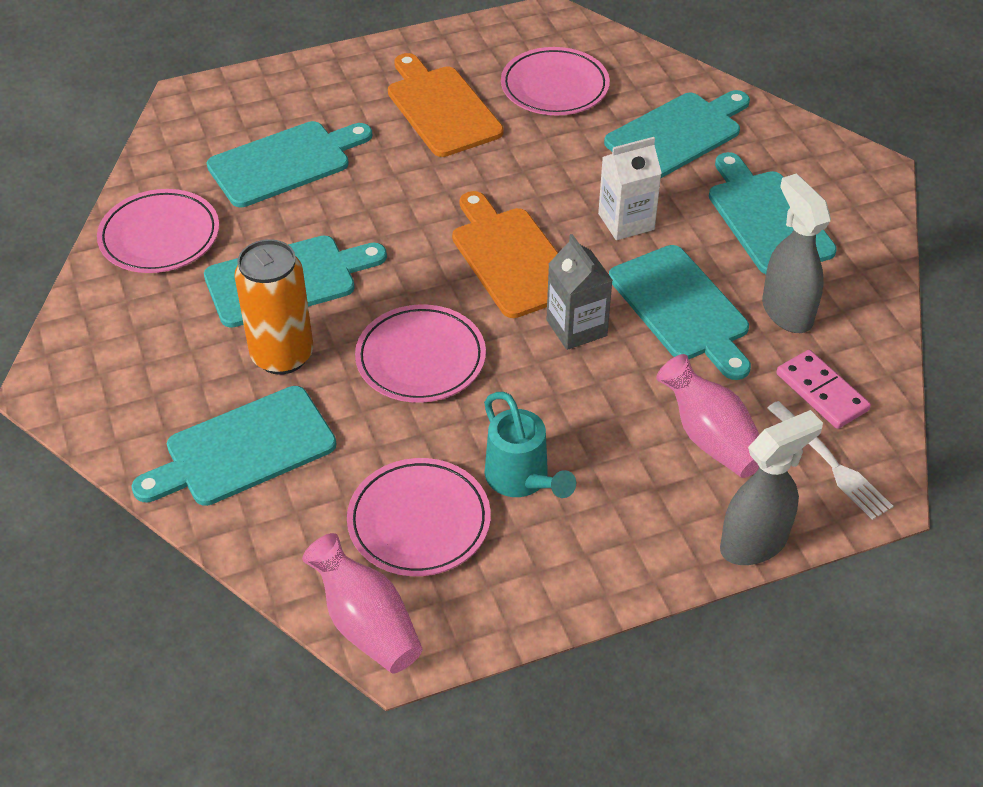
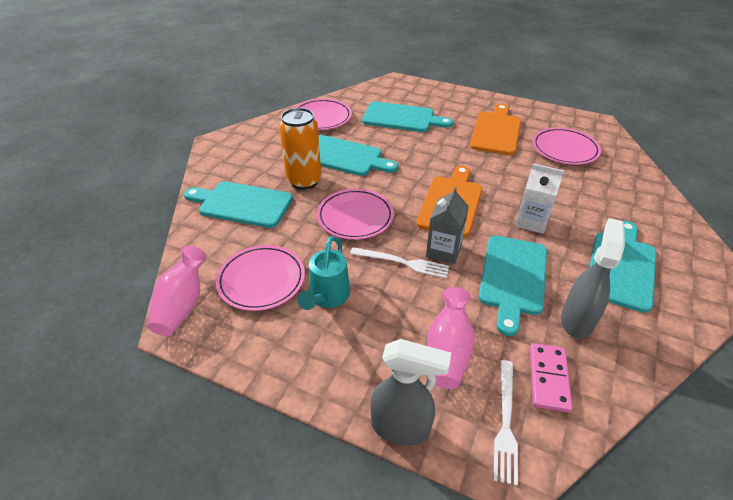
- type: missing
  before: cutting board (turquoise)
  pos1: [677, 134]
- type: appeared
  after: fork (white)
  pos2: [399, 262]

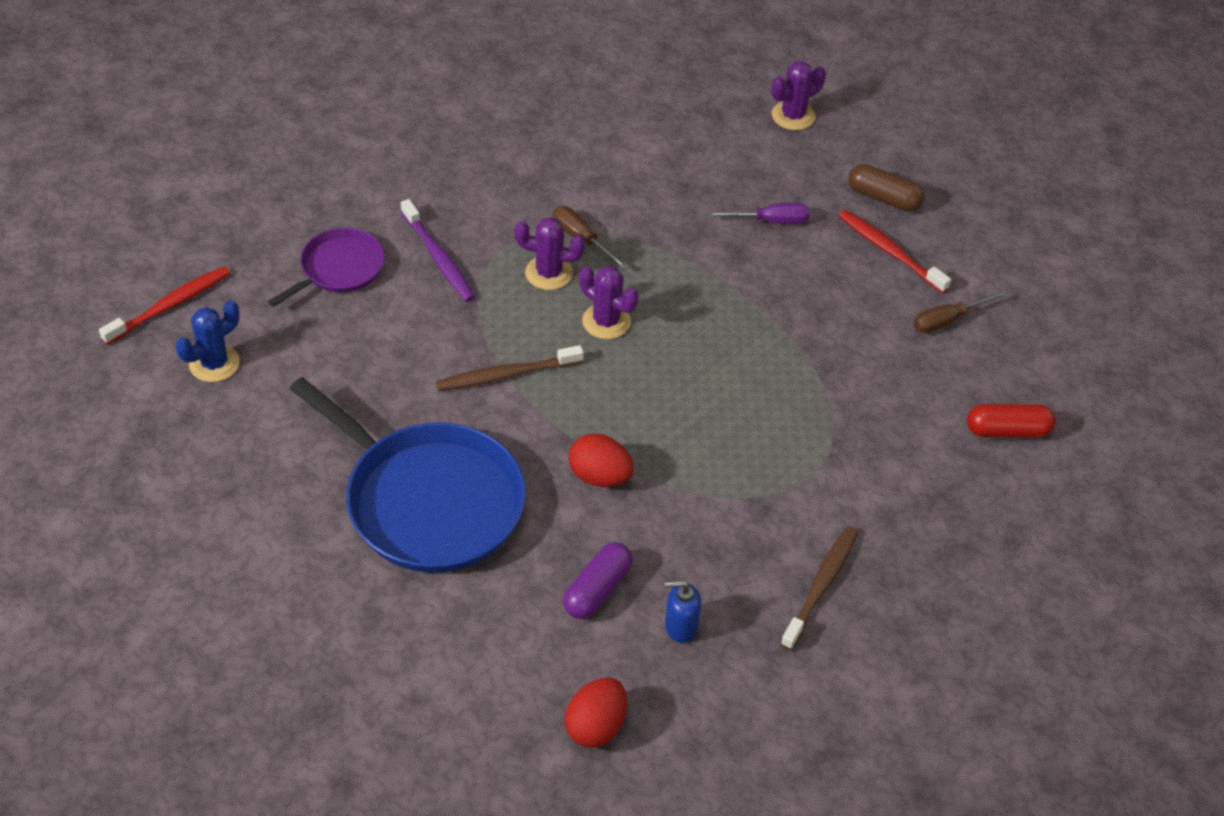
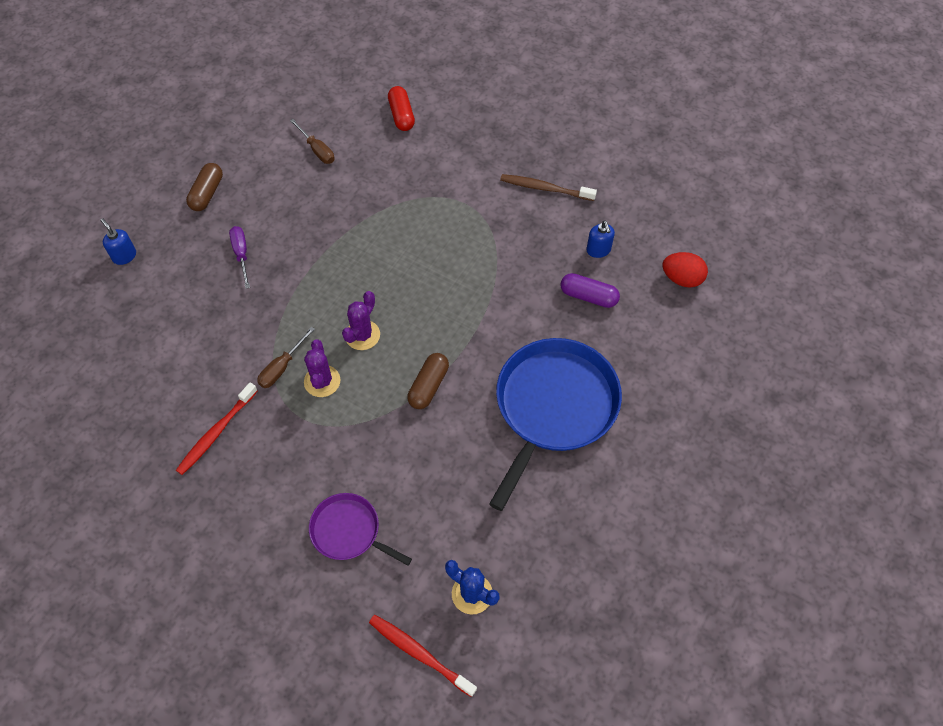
- type: missing
  before: toothbrush (purple)
  pos1: [438, 250]
- type: exchanged
  before: toothbrush (brown)
  after: capsule (brown)
  pos1: [510, 368]
  pos2: [428, 381]
- type: missing
  before: egg (red)
  pos1: [601, 460]
- type: exchanged
  before: cactus (purple)
  after: soap dispenser (blue)
  pos1: [798, 95]
  pos2: [118, 241]
- type: relocated
  before: toothbrush (red)
  pos1: [894, 251]
  pos2: [216, 428]

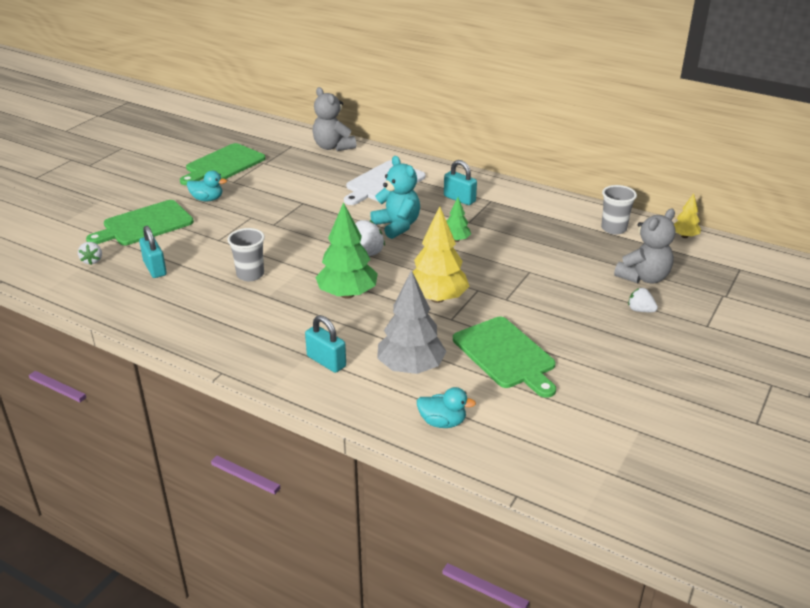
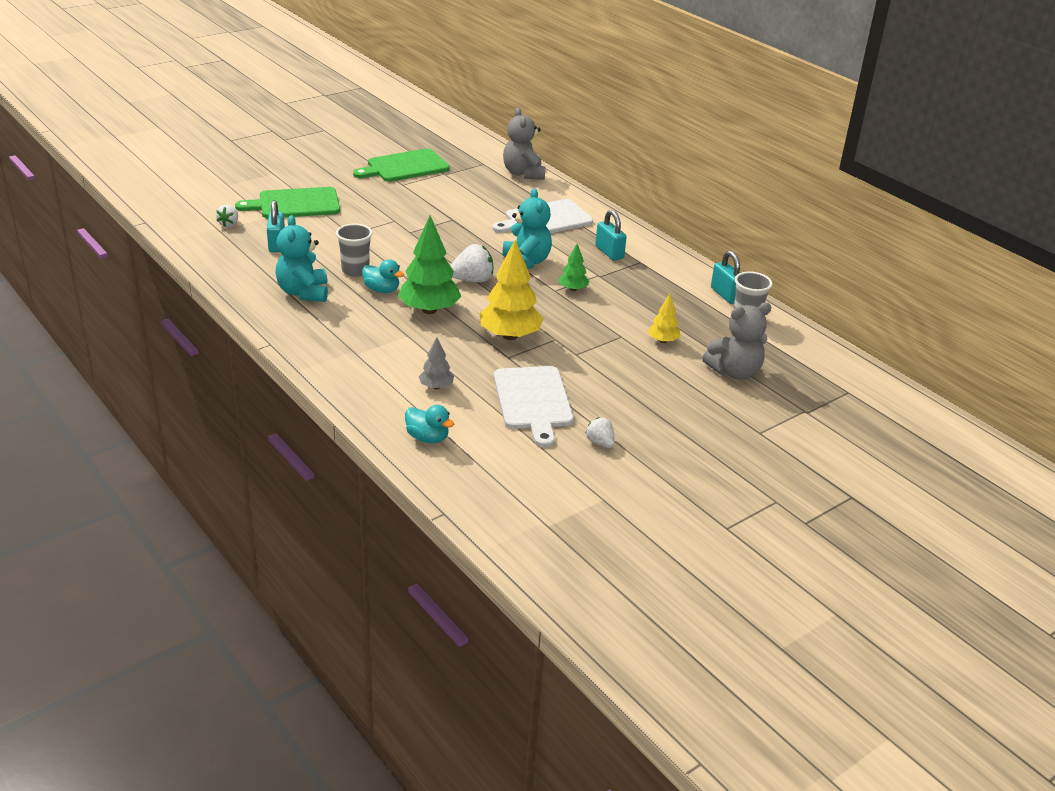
- type: relocated
  before: duck (turquoise)
  pos1: [207, 186]
  pos2: [383, 276]
- type: relocated
  before: padlock (turquoise)
  pos1: [325, 344]
  pos2: [725, 277]
- type: size
  before: tree (grey)
  pos1: [412, 322]
  pos2: [436, 363]
  scale: 0.52
- type: colour
  before: cutting board (green)
  after: cutting board (white)
  pos1: [504, 357]
  pos2: [534, 406]
- type: relocated
  before: strawberry (white)
  pos1: [643, 300]
  pos2: [600, 432]
- type: relocated
  before: tree (yellow)
  pos1: [687, 215]
  pos2: [664, 318]
- type: appeared
  after: teddy bear (turquoise)
  pos2: [301, 258]

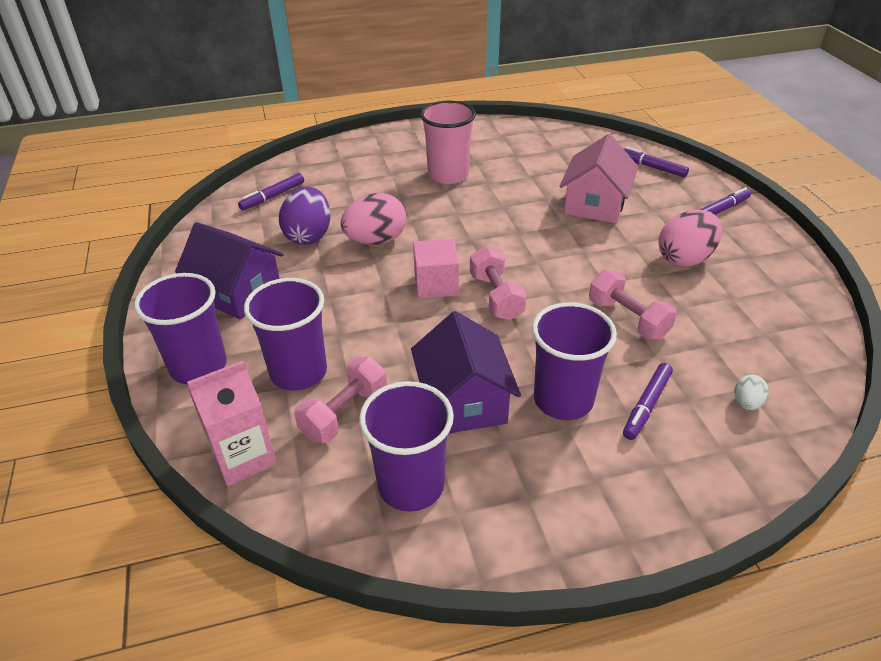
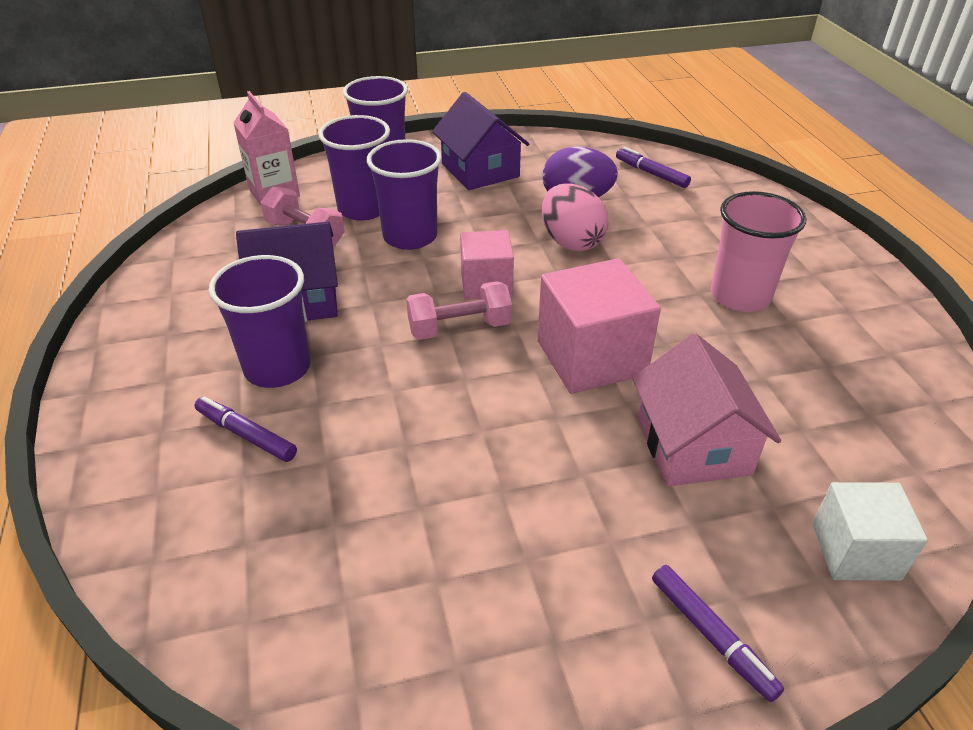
- type: spun
  before: house (purple)
  pos1: [229, 270]
  pos2: [480, 141]
  turn: -60
- type: relocated
  before: cup (purple)
  pos1: [406, 446]
  pos2: [404, 194]
- type: spun
  before: house (pink)
  pos1: [599, 178]
  pos2: [706, 409]
  turn: 60
- type: missing
  before: dumbbell (pink)
  pos1: [633, 305]
- type: exchanged
  before: marker (purple)
  after: cube (white)
  pos1: [656, 162]
  pos2: [870, 531]
- type: missing
  before: egg (pink)
  pos1: [690, 238]
- type: missing
  before: egg (white)
  pos1: [752, 392]
- type: appeared
  after: cube (pink)
  pos2: [599, 326]

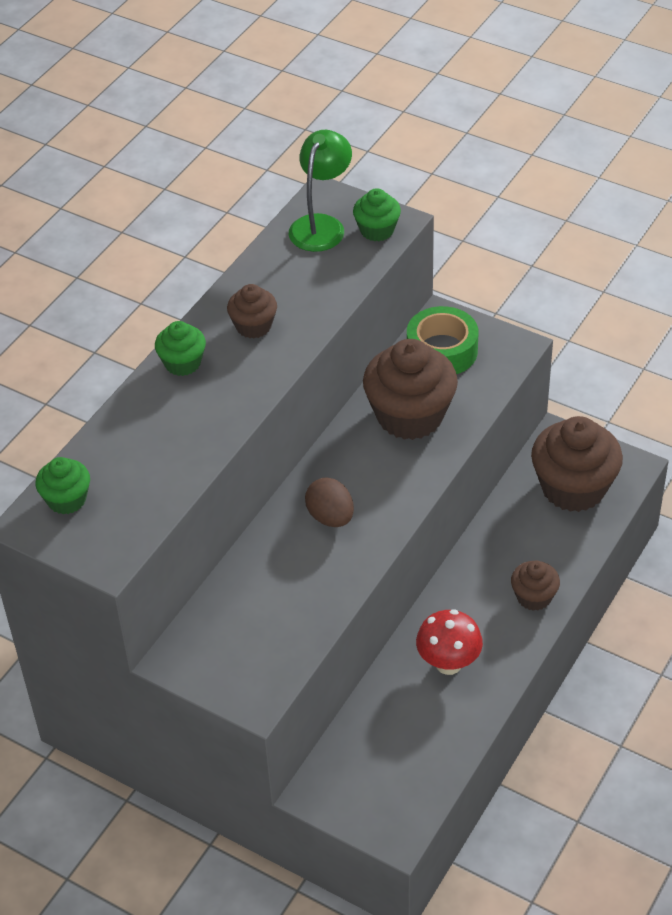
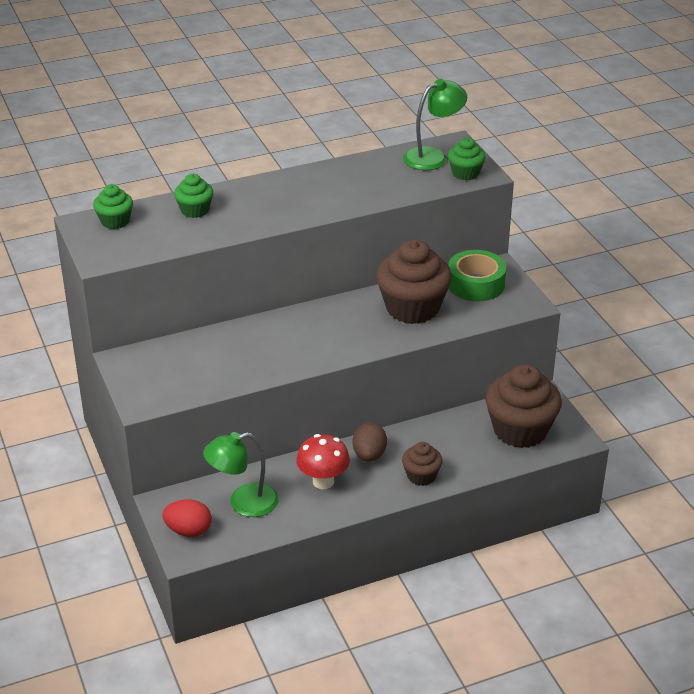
- type: relocated
  before: cupcake (green)
  pos1: [180, 348]
  pos2: [193, 196]
- type: missing
  before: cupcake (brown)
  pos1: [252, 311]
- type: relocated
  before: egg (brown)
  pos1: [329, 502]
  pos2: [369, 442]
- type: appeared
  after: egg (red)
  pos2: [187, 518]
- type: appeared
  after: lamp (green)
  pos2: [241, 474]

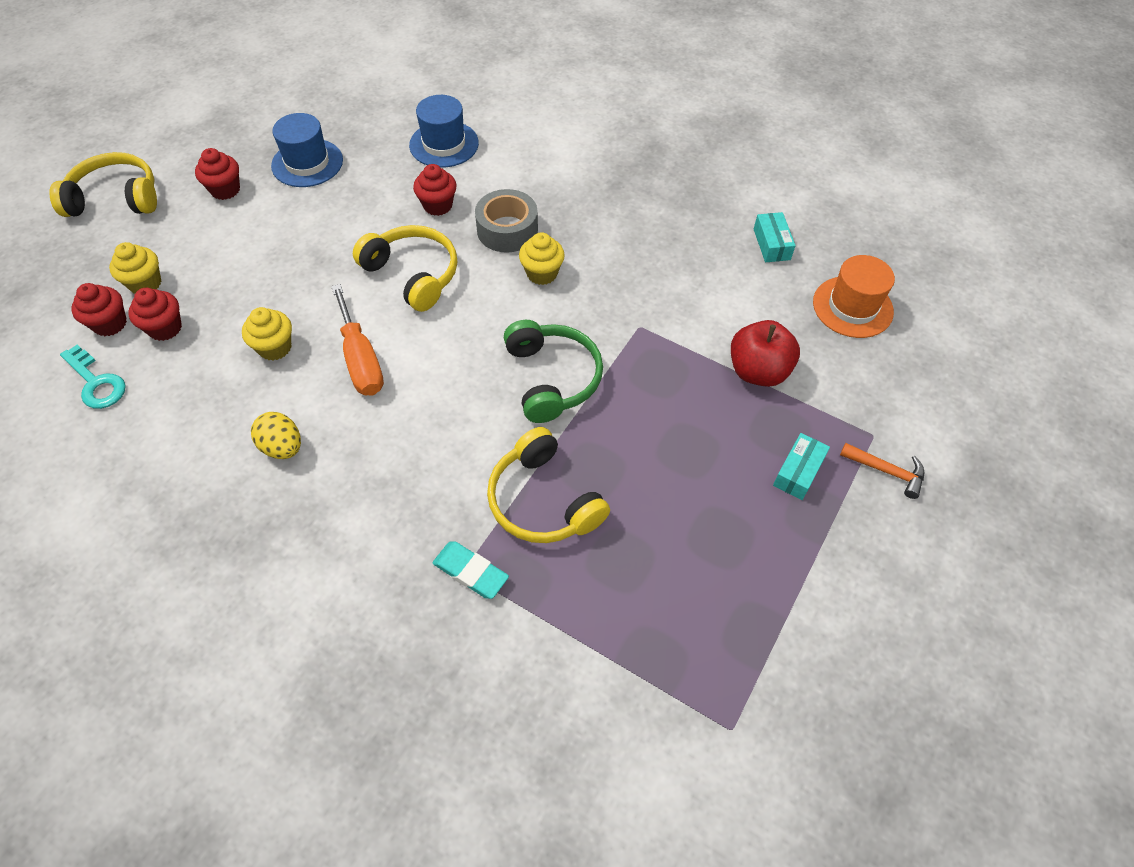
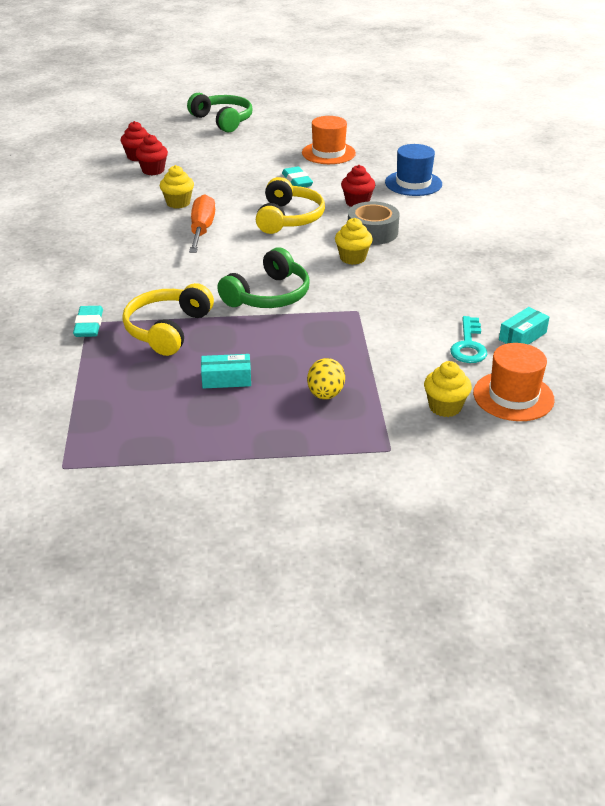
- type: colour
  before: headphones (yellow)
  after: headphones (green)
  pos1: [103, 184]
  pos2: [219, 112]
- type: relocated
  before: key (turquoise)
  pos1: [93, 377]
  pos2: [468, 339]
- type: relocated
  before: cupcake (yellow)
  pos1: [135, 268]
  pos2: [448, 389]
- type: missing
  before: cupcake (red)
  pos1: [217, 174]
- type: relocated
  before: egg (yellow)
  pos1: [276, 435]
  pos2: [326, 378]
- type: colour
  before: hat (blue)
  after: hat (orange)
  pos1: [307, 150]
  pos2: [329, 140]
- type: spun
  before: screwdriver (orange)
  pos1: [357, 340]
  pos2: [202, 223]
  turn: 150
- type: missing
  before: apple (red)
  pos1: [765, 353]
- type: relocated
  before: box (turquoise)
  pos1: [801, 466]
  pos2: [226, 371]
- type: missing
  before: hammer (orange)
  pos1: [882, 471]
- type: appeared
  after: eraser (turquoise)
  pos2: [297, 176]

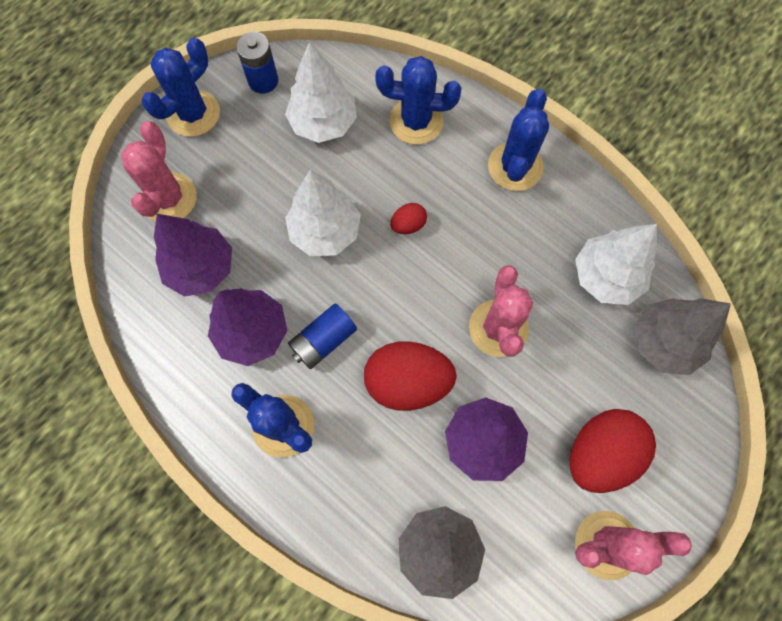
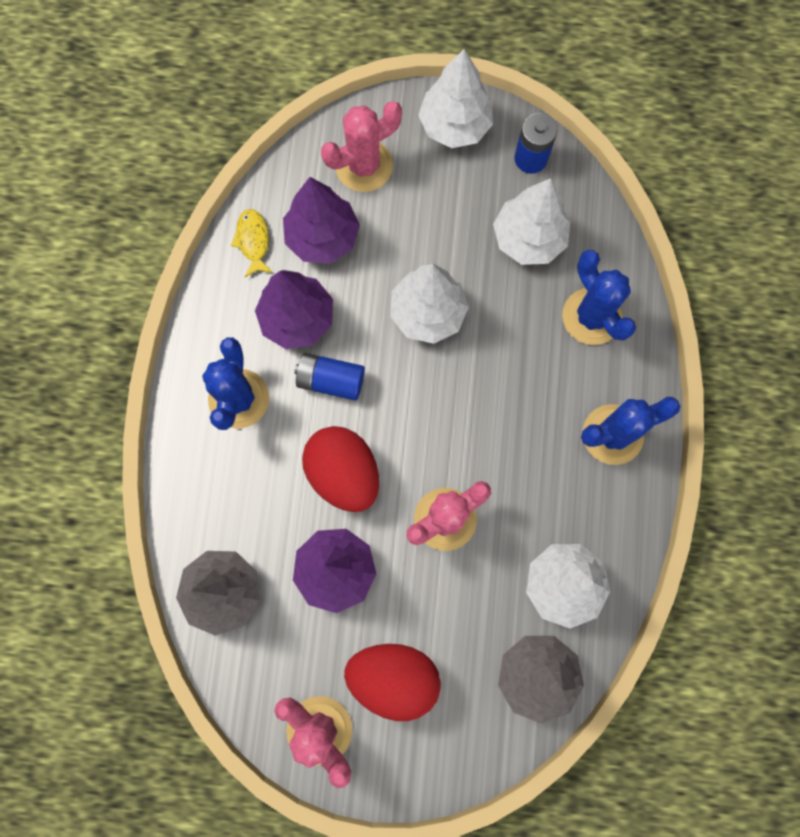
- type: exchanged
  before: cactus (blue)
  after: tree (white)
  pos1: [181, 87]
  pos2: [455, 98]
- type: missing
  before: egg (red)
  pos1: [408, 218]
- type: appeared
  after: fish (yellow)
  pos2: [252, 243]

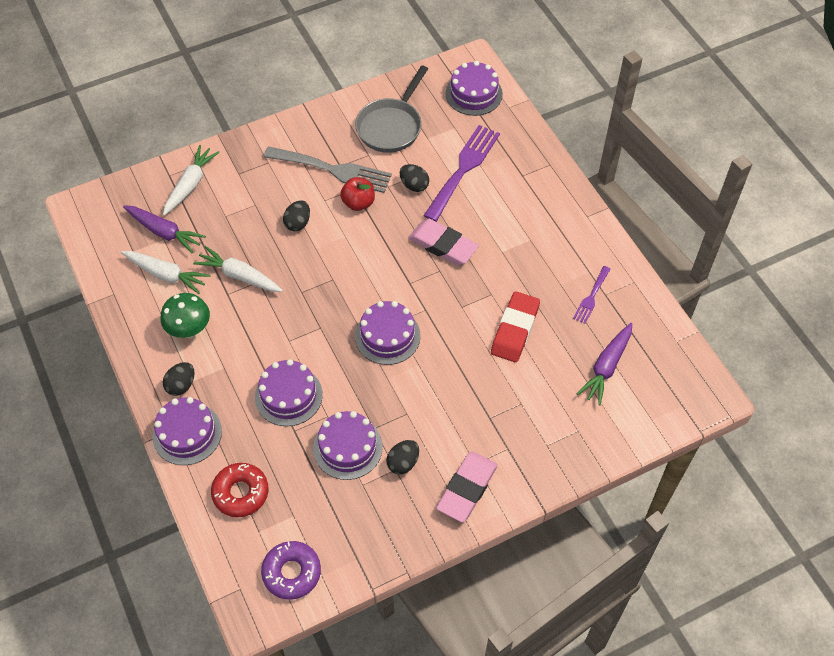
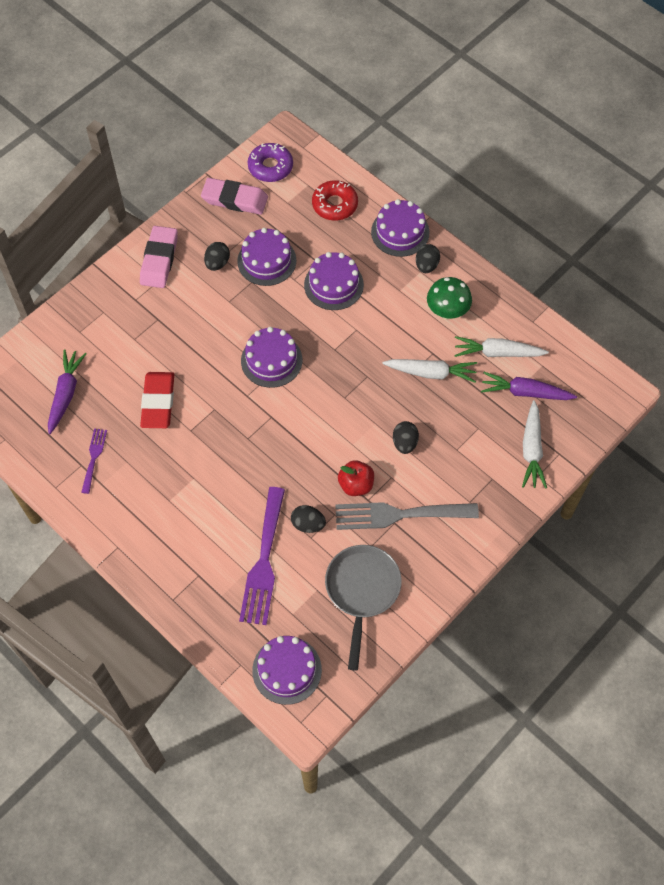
- type: relocated
  before: eraser (pink)
  pos1: [443, 242]
  pos2: [234, 196]

